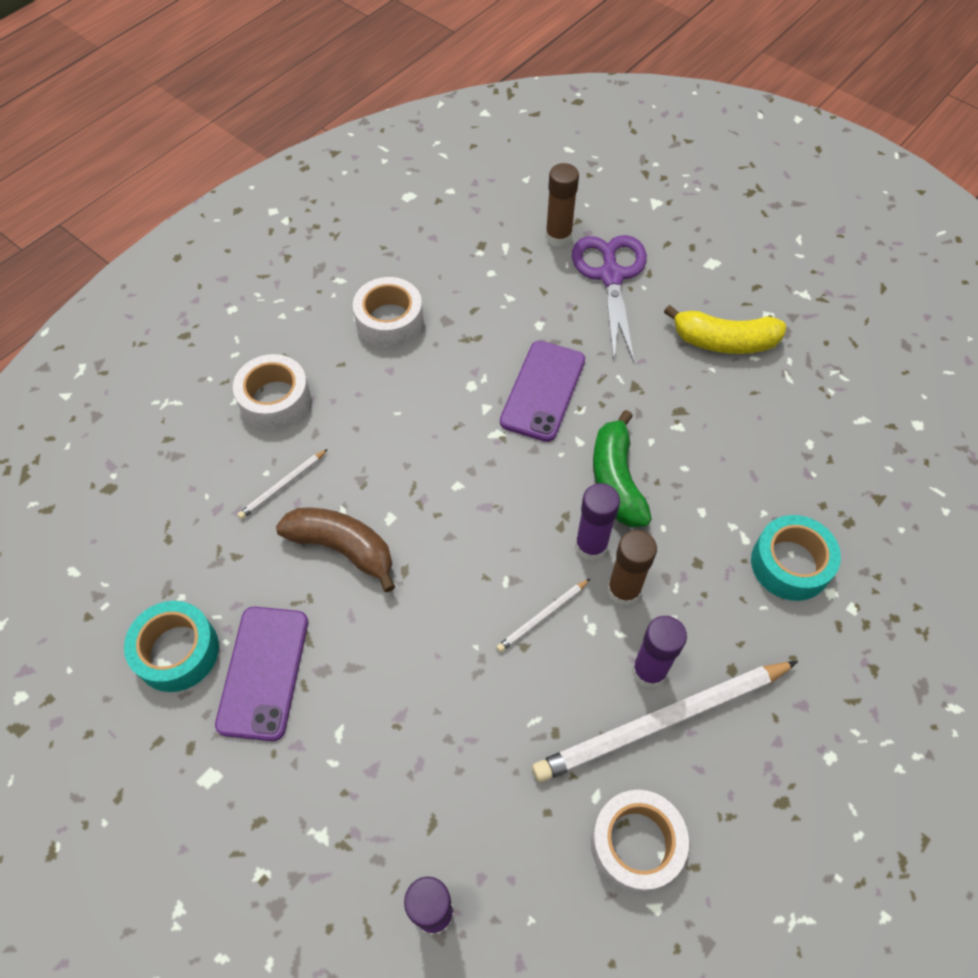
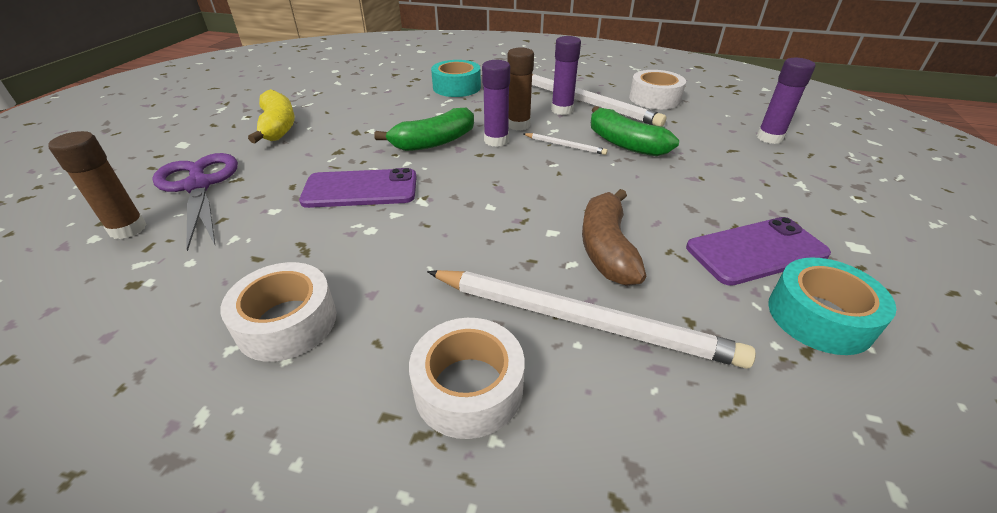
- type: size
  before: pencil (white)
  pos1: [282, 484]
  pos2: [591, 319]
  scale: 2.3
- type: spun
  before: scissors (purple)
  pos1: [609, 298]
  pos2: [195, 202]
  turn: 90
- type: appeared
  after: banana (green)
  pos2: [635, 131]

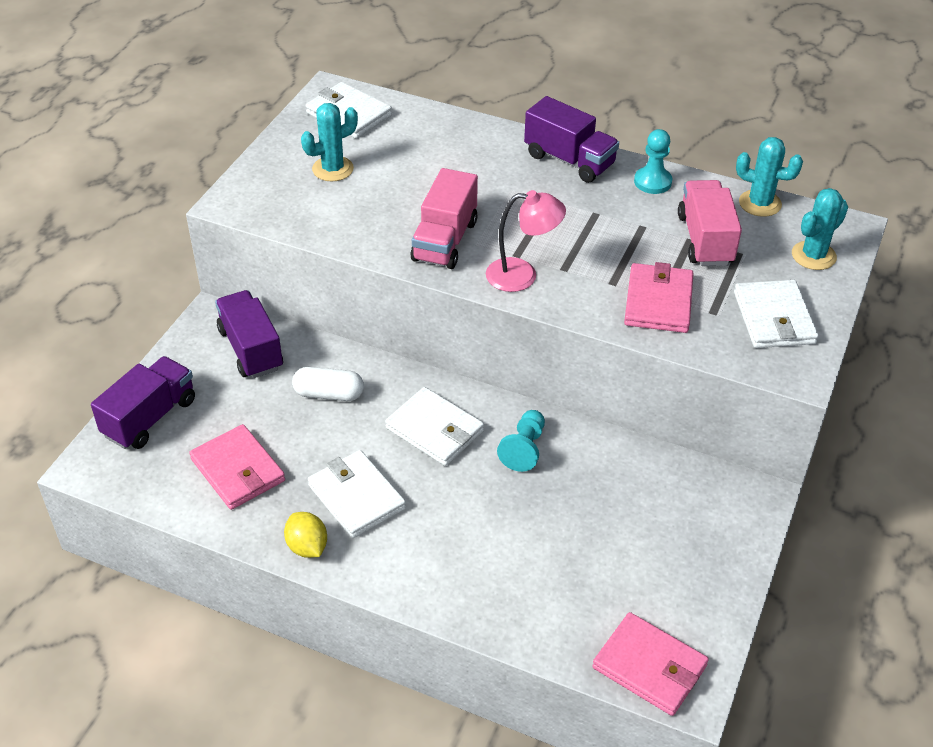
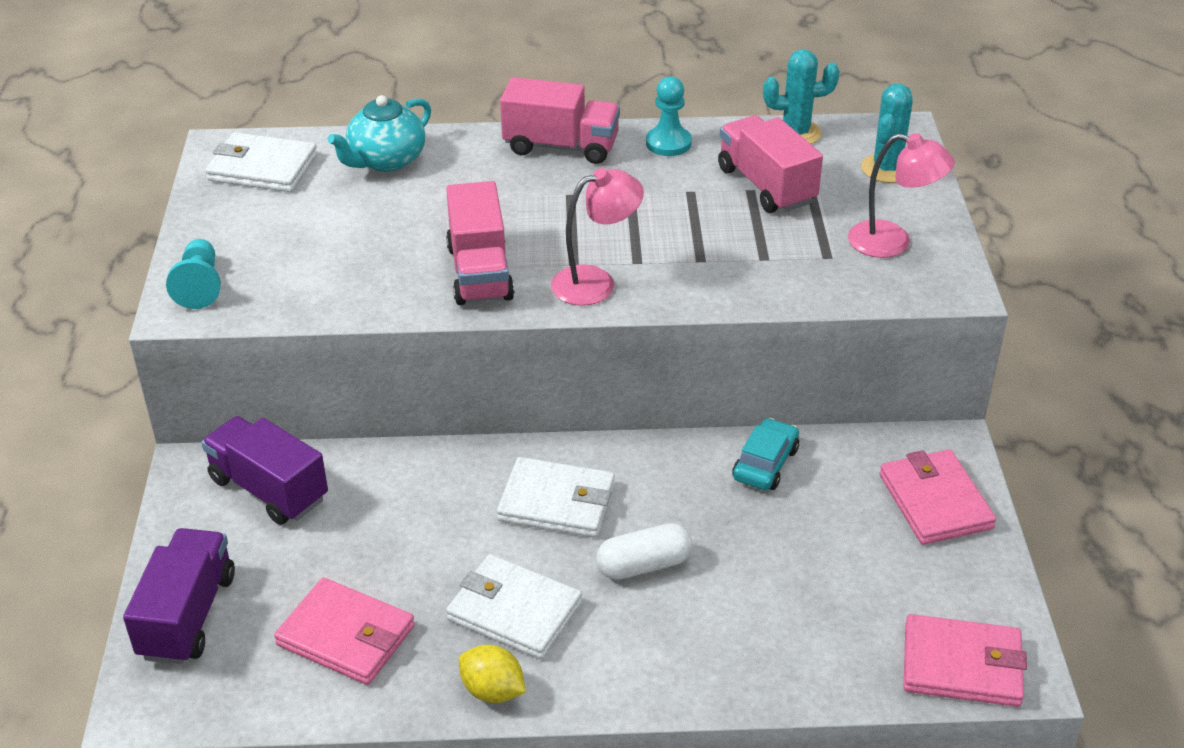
- type: relocated
  before: capsule (white)
  pos1: [328, 384]
  pos2: [644, 551]
- type: missing
  before: cactus (turquoise)
  pos1: [329, 142]
- type: relocated
  before: pawn (turquoise)
  pos1: [521, 441]
  pos2: [193, 274]
- type: colour
  before: truck (purple)
  after: truck (pink)
  pos1: [571, 139]
  pos2: [560, 120]
- type: relocated
  before: wallet (pink)
  pos1: [658, 297]
  pos2: [937, 497]
- type: exchanged
  before: wallet (white)
  after: lamp (pink)
  pos1: [776, 314]
  pos2: [901, 195]
- type: appeared
  after: teapot (turquoise)
  pos2: [379, 133]
- type: appeared
  after: car (turquoise)
  pos2: [766, 454]

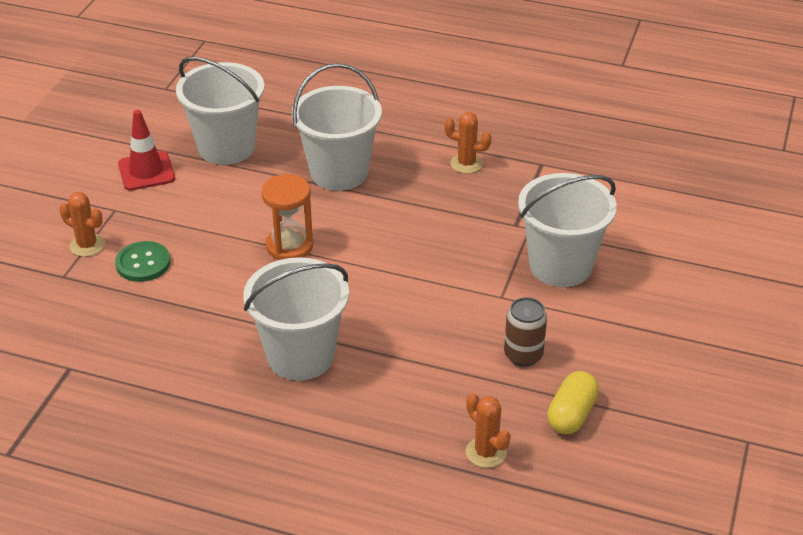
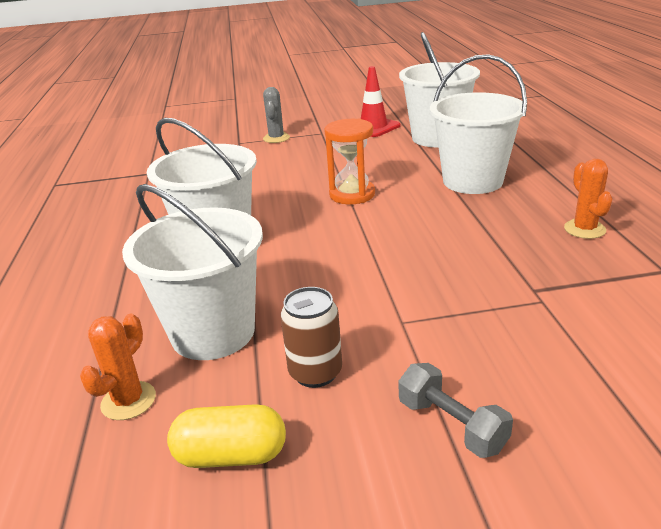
- type: colour
  before: cactus (orange)
  after: cactus (grey)
  pos1: [82, 224]
  pos2: [276, 115]
- type: missing
  before: button (green)
  pos1: [143, 261]
- type: relocated
  before: bucket (white)
  pos1: [567, 230]
  pos2: [192, 272]
- type: appeared
  after: dumbbell (grey)
  pos2: [456, 410]

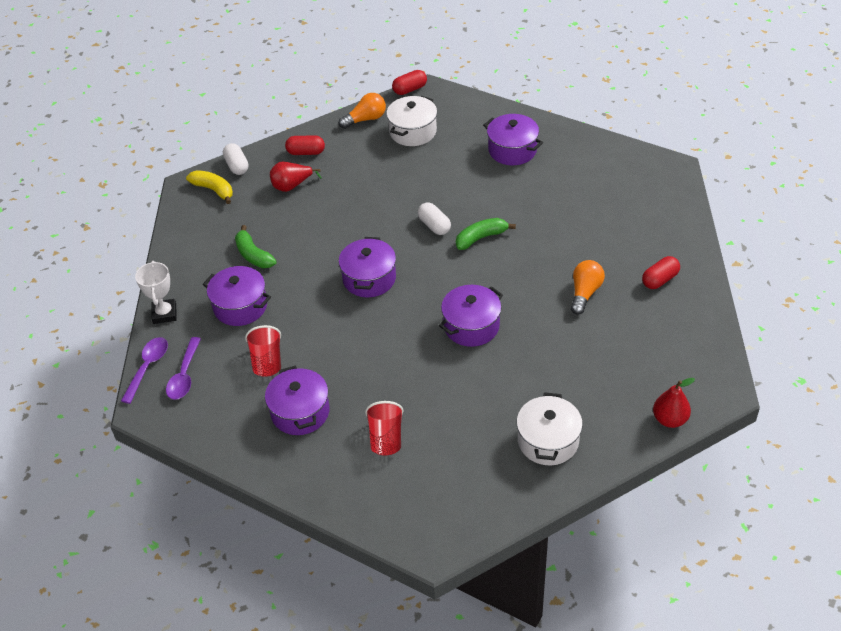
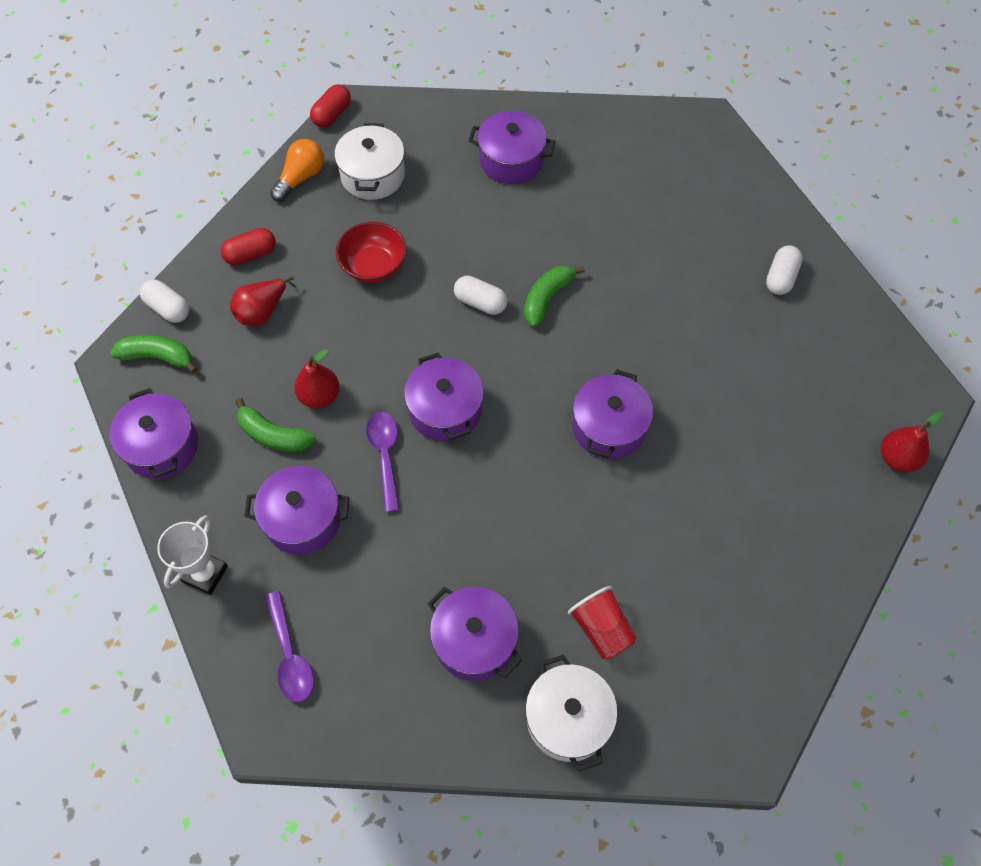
- type: relocated
  before: spoon (purple)
  pos1: [144, 370]
  pos2: [383, 462]
- type: spun
  before: trophy (white)
  pos1: [156, 292]
  pos2: [192, 555]
  turn: 60
- type: colour
  before: banana (yellow)
  after: banana (green)
  pos1: [209, 187]
  pos2: [154, 354]
- type: missing
  before: cup (red)
  pos1: [263, 351]
- type: relocated
  before: pot (white)
  pos1: [549, 428]
  pos2: [571, 713]
- type: missing
  before: light bulb (orange)
  pos1: [588, 287]
- type: colour
  before: capsule (red)
  after: capsule (white)
  pos1: [661, 272]
  pos2: [784, 270]
- type: appeared
  after: pot (purple)
  pos2: [154, 433]
- type: appeared
  after: pear (red)
  pos2: [317, 379]
- type: appeared
  after: bowl (red)
  pos2: [371, 252]

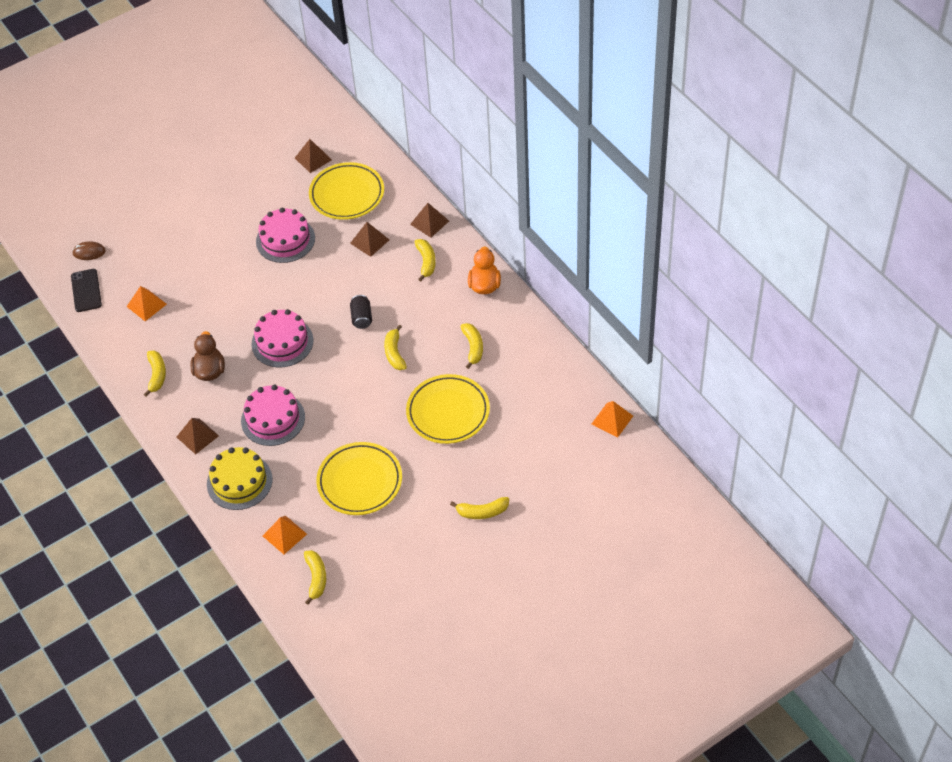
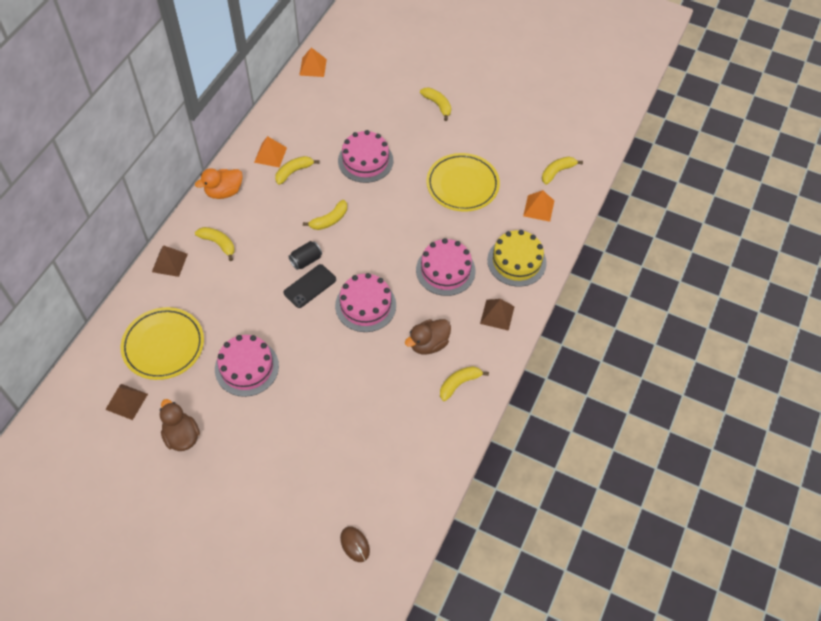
- type: relocated
  before: phone (black)
  pos1: [86, 290]
  pos2: [310, 286]
- type: relocated
  before: pyramid (orange)
  pos1: [147, 303]
  pos2: [270, 151]
- type: missing
  before: pyramid (brown)
  pos1: [369, 239]
- type: exchanged
  before: plate (yellow)
  after: cake (pink)
  pos1: [448, 409]
  pos2: [365, 156]
- type: spun
  before: banana (yellow)
  pos1: [425, 260]
  pos2: [215, 244]
  turn: 75
- type: appeared
  after: duck (brown)
  pos2: [180, 425]

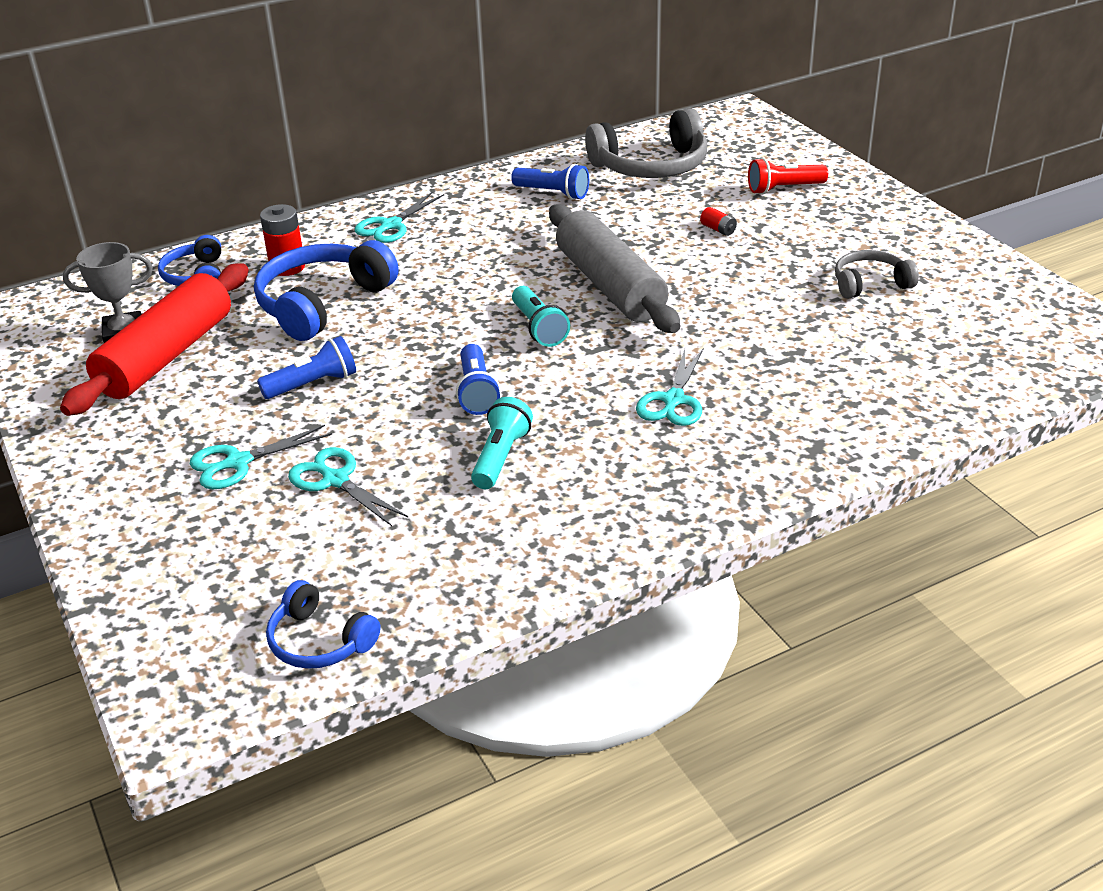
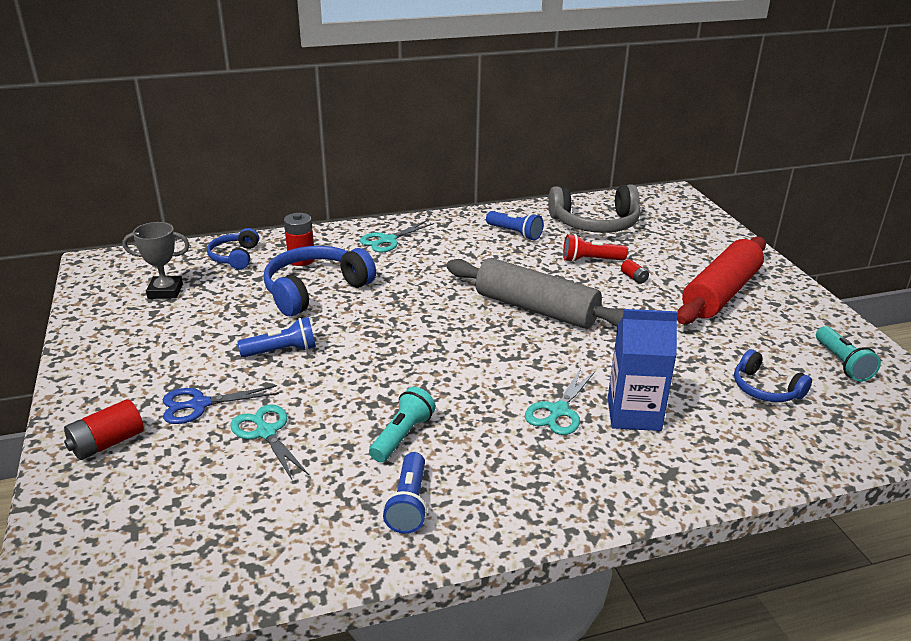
- type: relocated
  before: rolling pin (red)
  pos1: [154, 339]
  pos2: [721, 280]
- type: colour
  before: scissors (turquoise)
  after: scissors (blue)
  pos1: [261, 457]
  pos2: [221, 404]
- type: relocated
  before: headphones (blue)
  pos1: [323, 624]
  pos2: [773, 375]
- type: relocated
  before: flashlight (blue)
  pos1: [478, 379]
  pos2: [405, 493]
- type: relocated
  before: flashlight (turquoise)
  pos1: [541, 316]
  pos2: [848, 354]
- type: spun
  before: rolling pin (grey)
  pos1: [614, 268]
  pos2: [535, 293]
  turn: -45
- type: relocated
  before: flashlight (red)
  pos1: [788, 176]
  pos2: [595, 248]
- type: missing
  before: headphones (grey)
  pos1: [877, 274]
- type: appeared
  after: battery (red)
  pos2: [104, 429]
- type: appeared
  after: carton (blue)
  pos2: [643, 370]

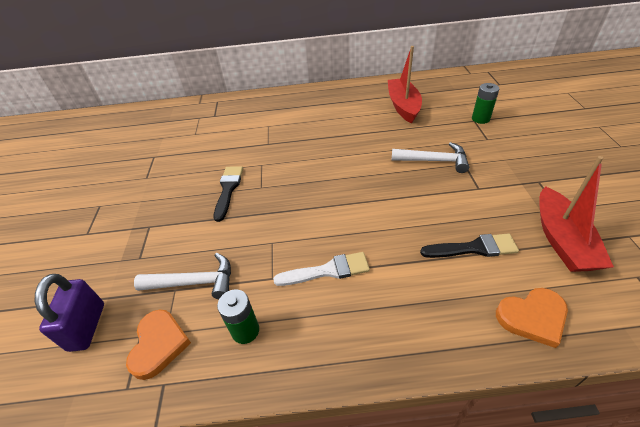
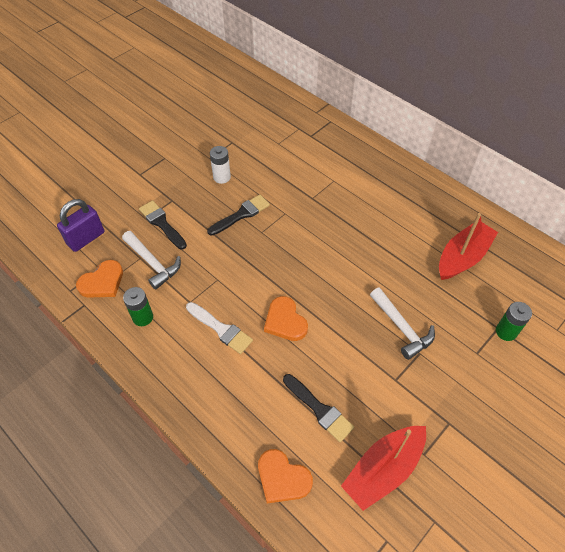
- type: appeared
  after: brush (black)
  pos2: [163, 224]
- type: appeared
  after: battery (white)
  pos2: [220, 165]
- type: appeared
  after: heart (orange)
  pos2: [286, 318]

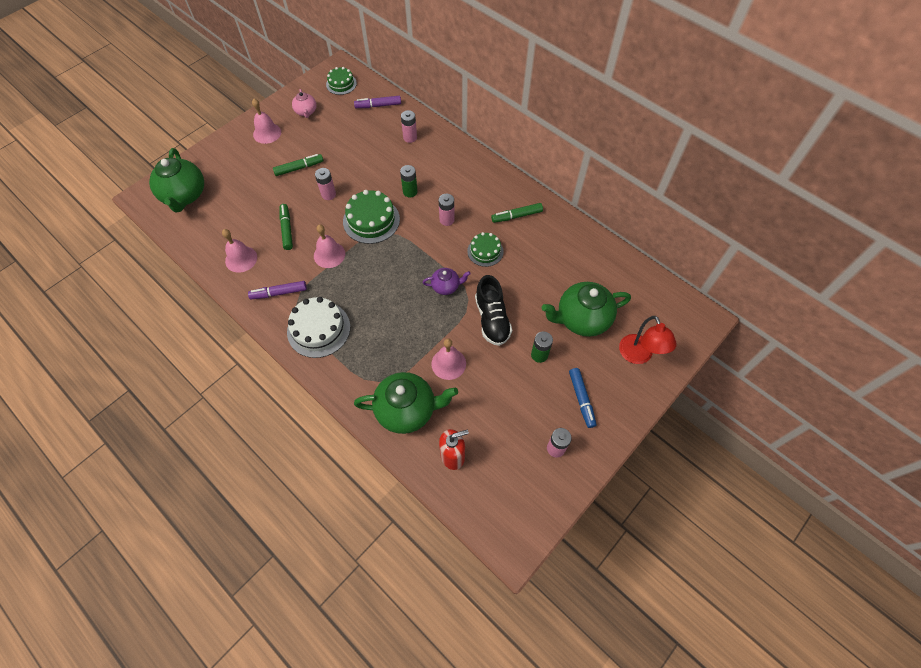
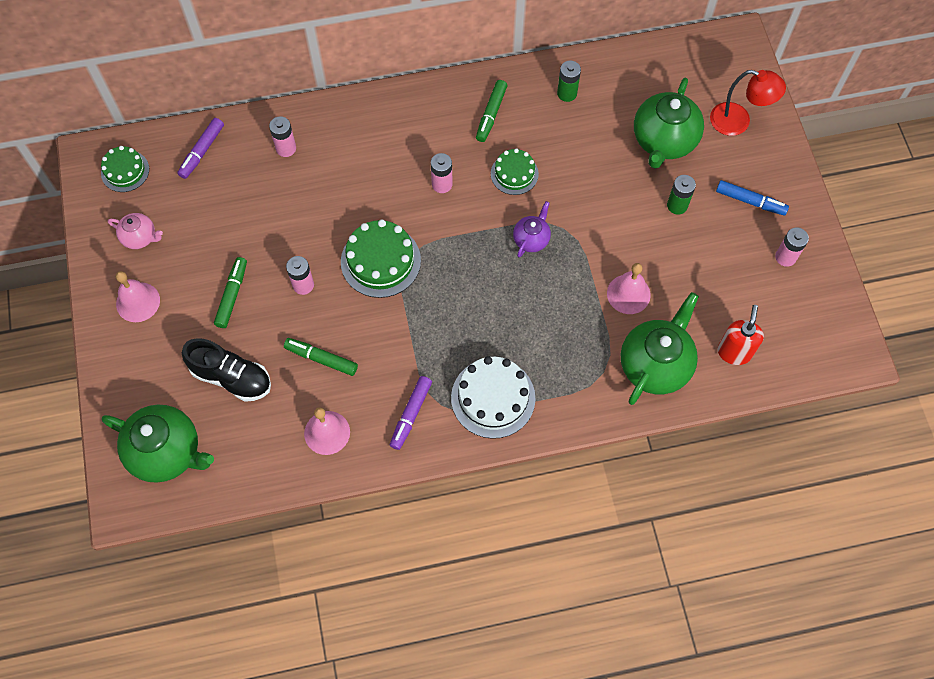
- type: missing
  before: bell (pink)
  pos1: [329, 246]
- type: relocated
  before: battery (green)
  pos1: [409, 181]
  pos2: [569, 81]
- type: relocated
  before: shoe (black)
  pos1: [493, 310]
  pos2: [226, 370]

